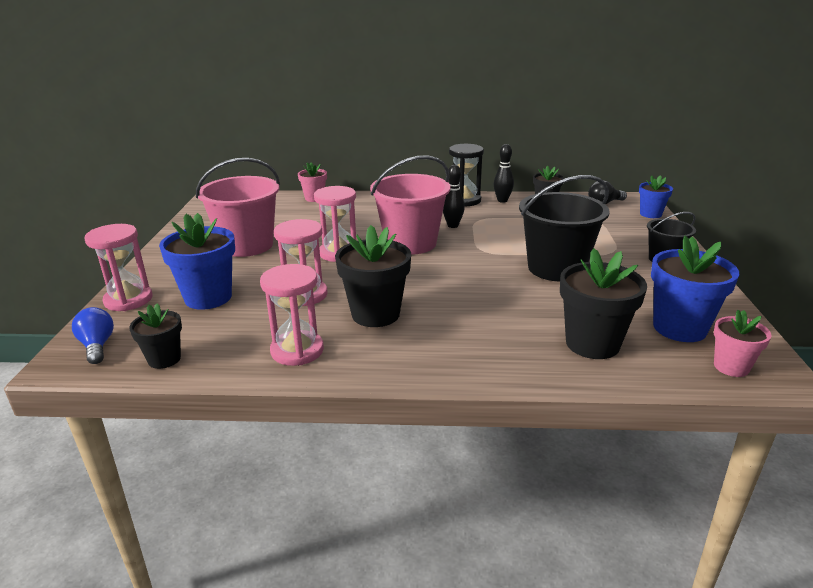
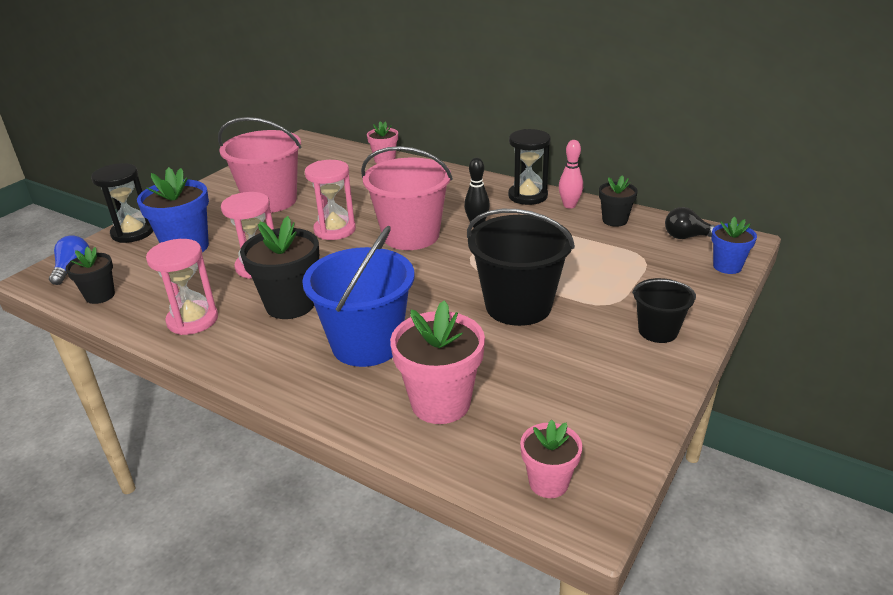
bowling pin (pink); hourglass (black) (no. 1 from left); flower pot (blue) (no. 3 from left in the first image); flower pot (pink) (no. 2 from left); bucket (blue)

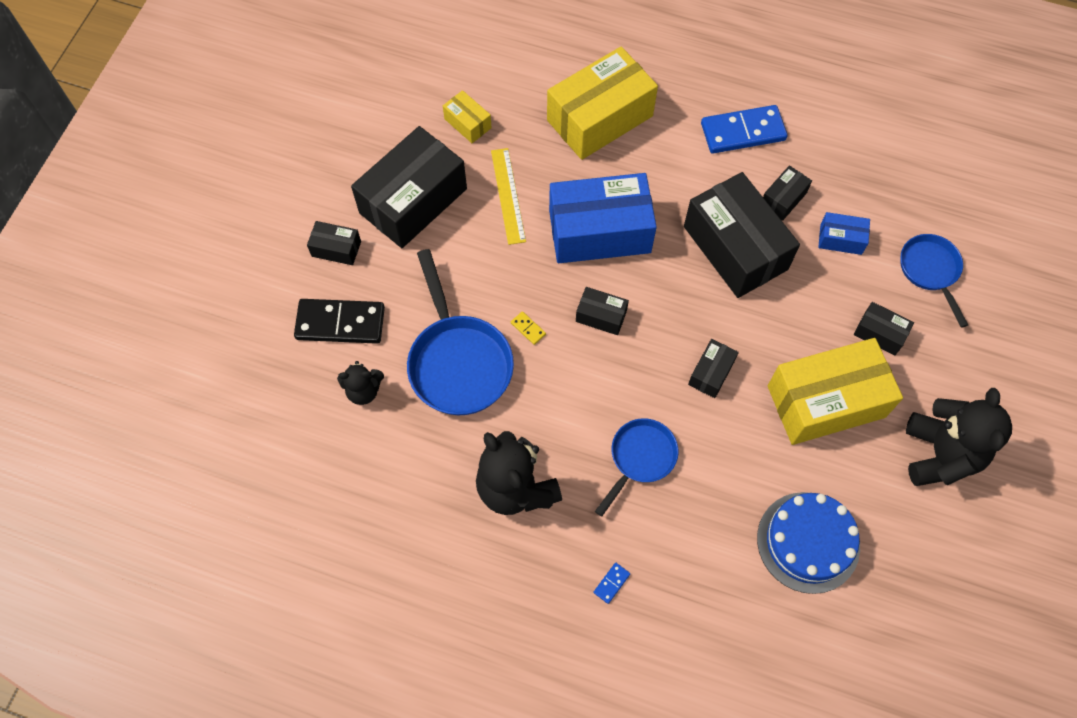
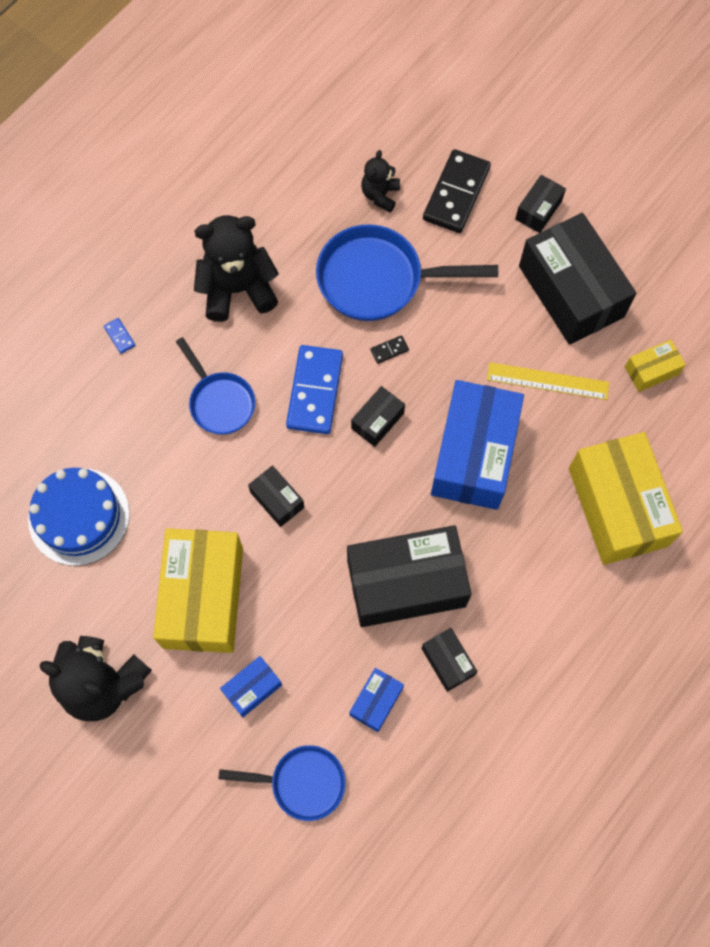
domino (blue) (no. 2 from left); box (blue) (no. 1 from left); domino (black) (no. 1 from left)

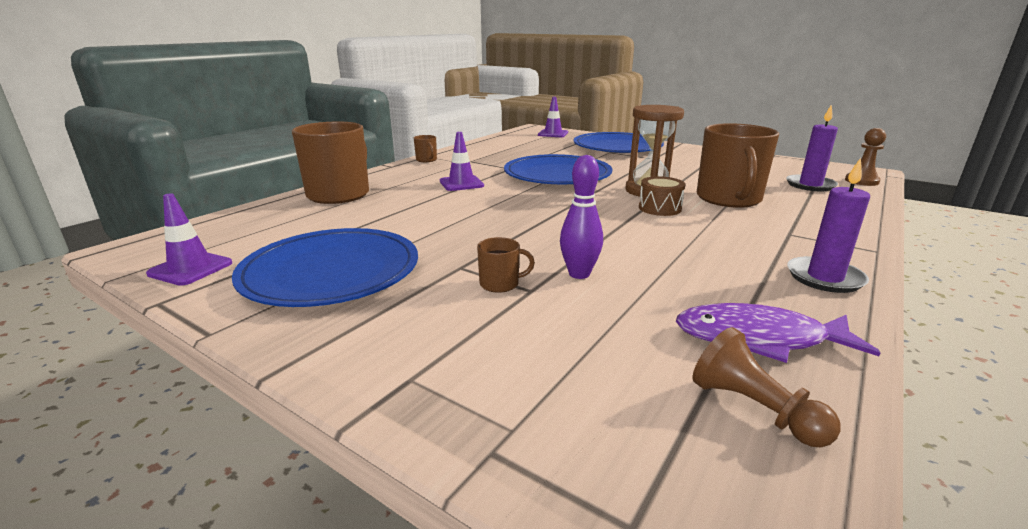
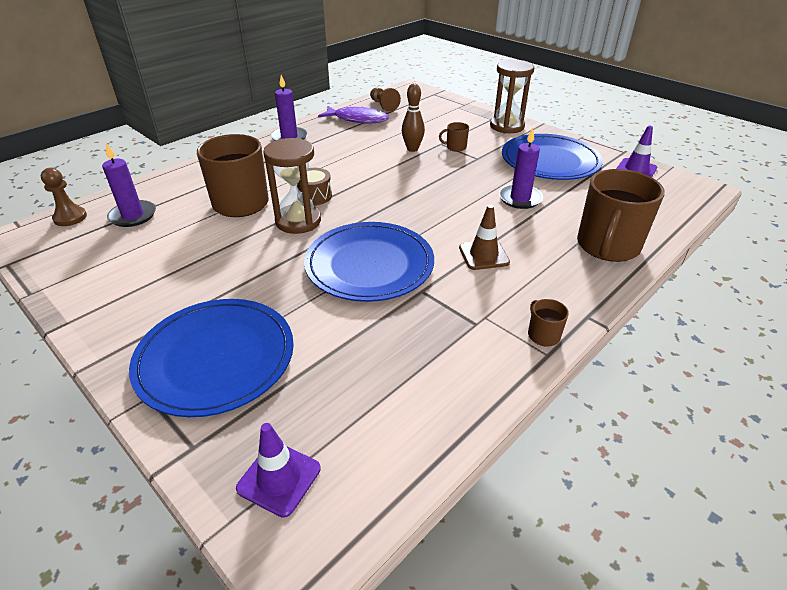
traffic cone (brown); bowling pin (brown); hourglass (brown) (no. 2 from left); candle (purple) (no. 3 from left)

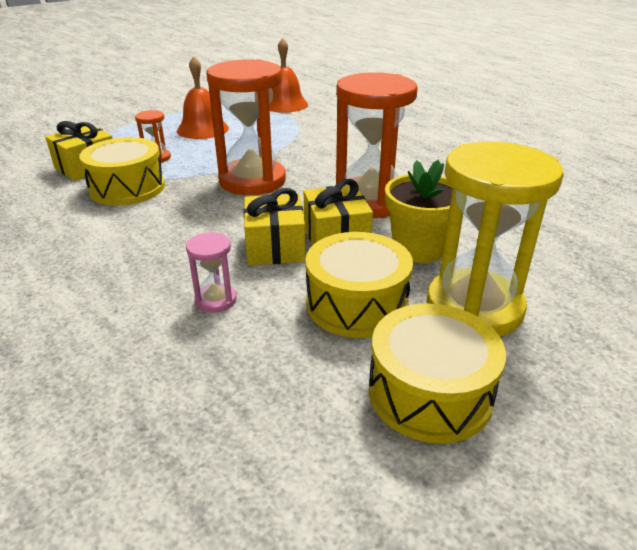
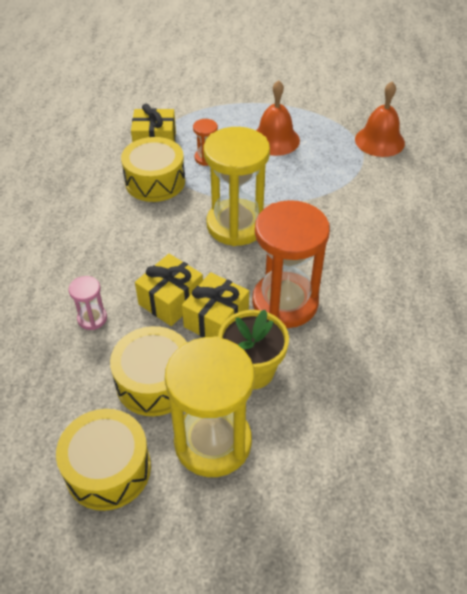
hourglass (yellow) (no. 2 from left)

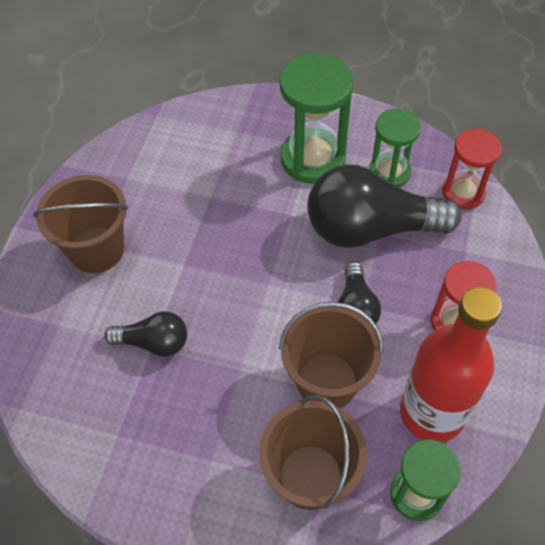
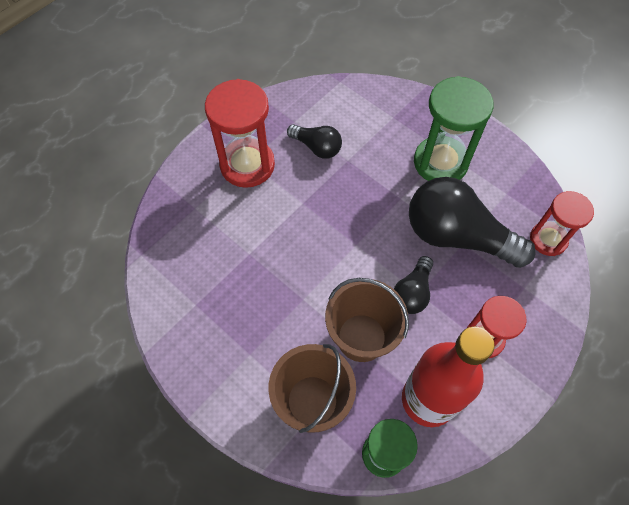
hourglass (green) (no. 2 from left in the first image); hourglass (red) (no. 1 from left); light bulb (black) (no. 1 from left)

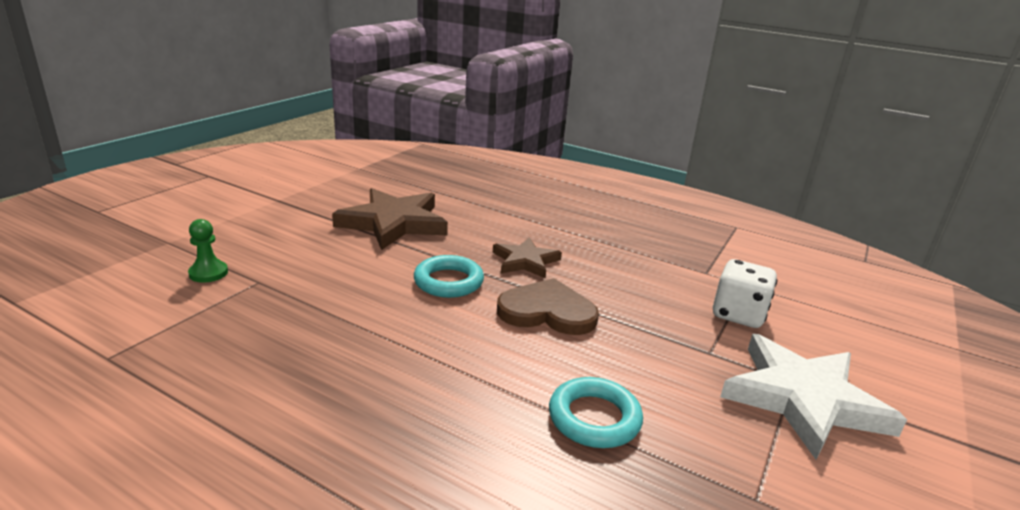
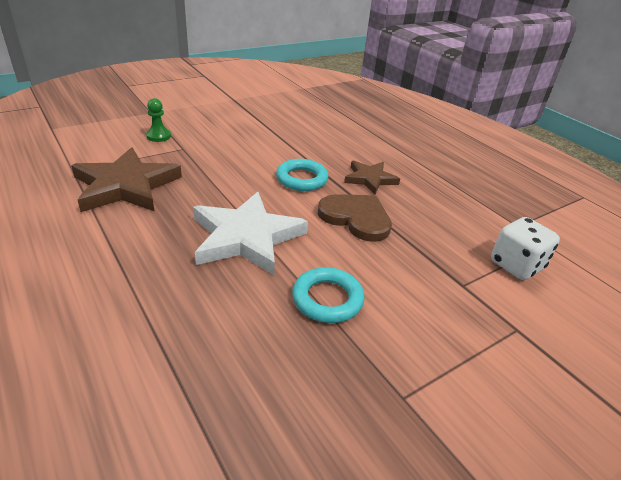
star (brown) (no. 1 from left); star (white)

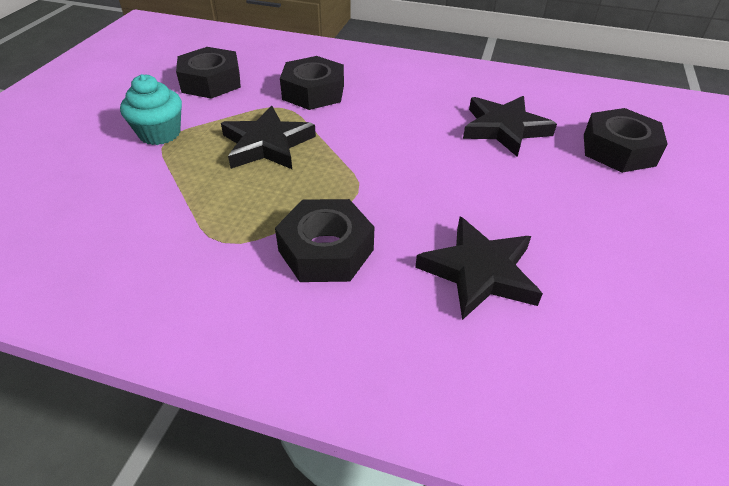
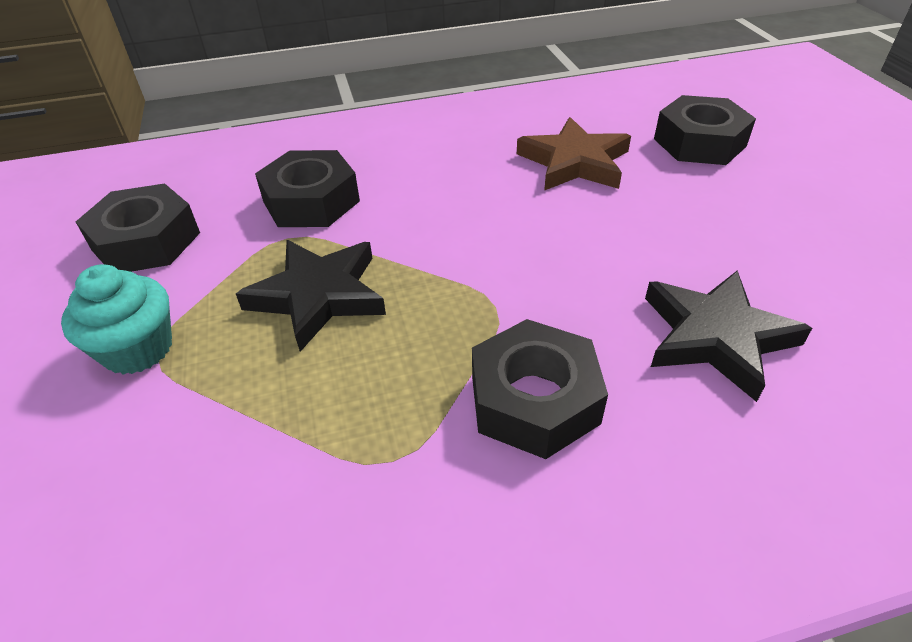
star (brown)

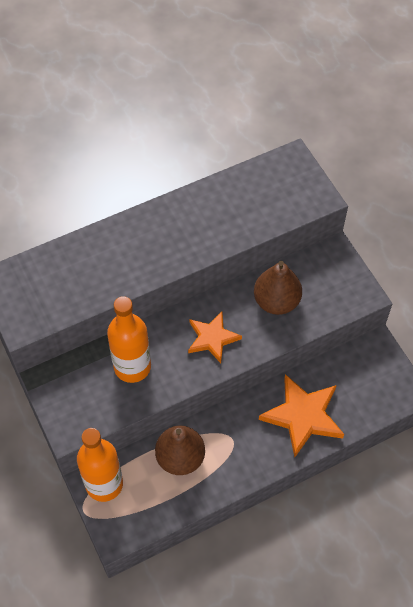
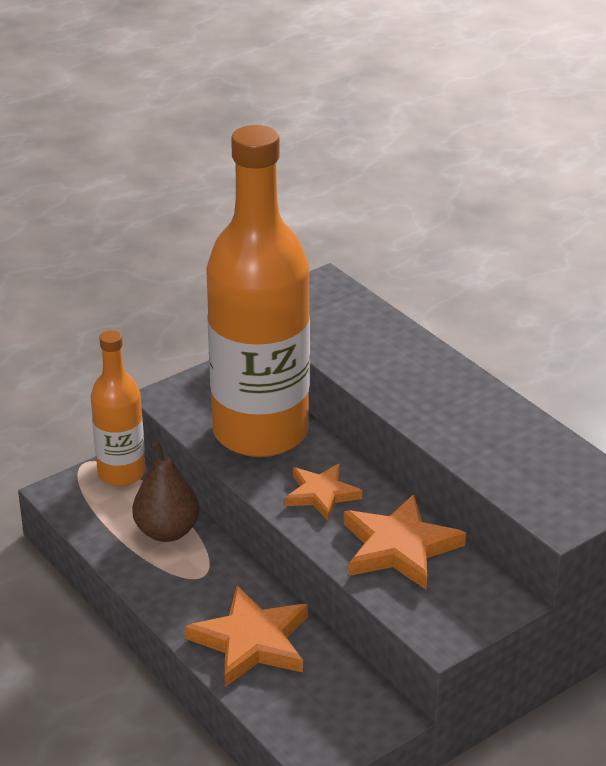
star (orange) (no. 3 from left); bottle (orange) (no. 2 from left)

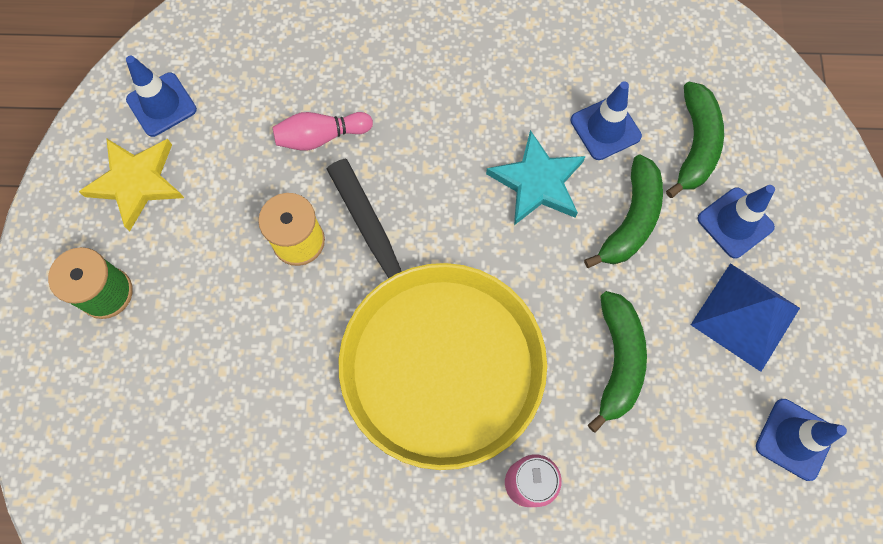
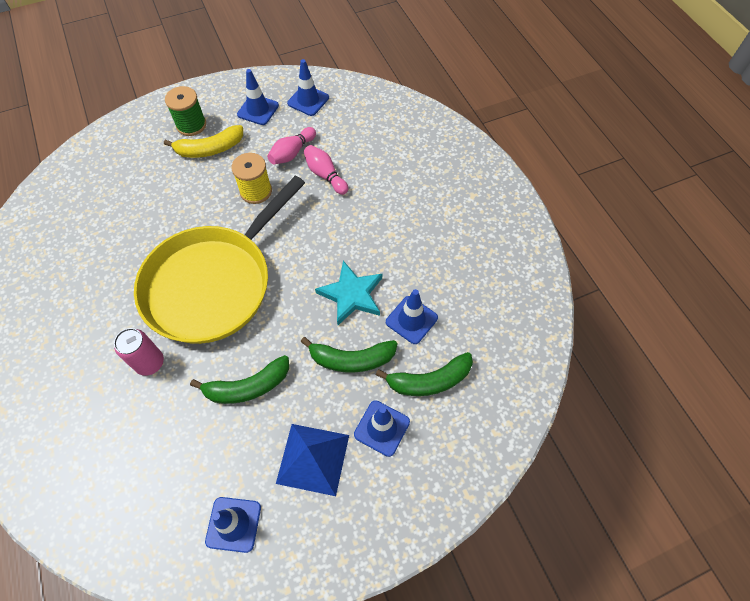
traffic cone (blue) (no. 2 from left); banana (yellow); bowling pin (pink) (no. 1 from left)

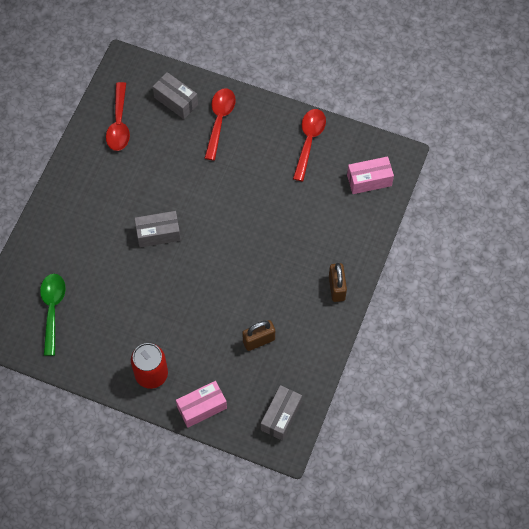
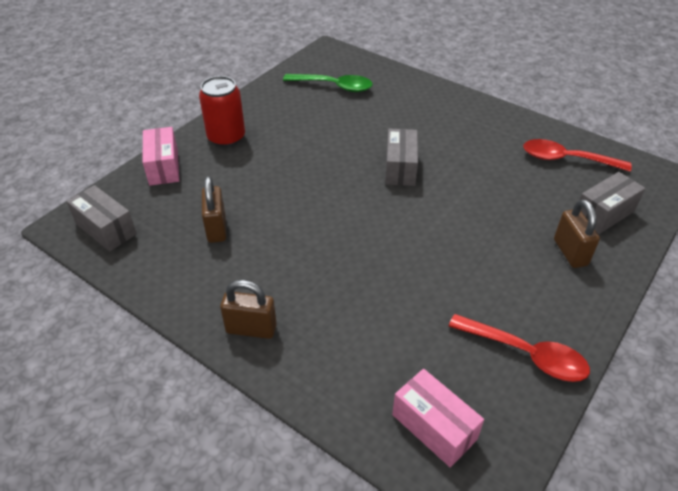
padlock (brown) (no. 3 from left); box (pink) (no. 2 from left)

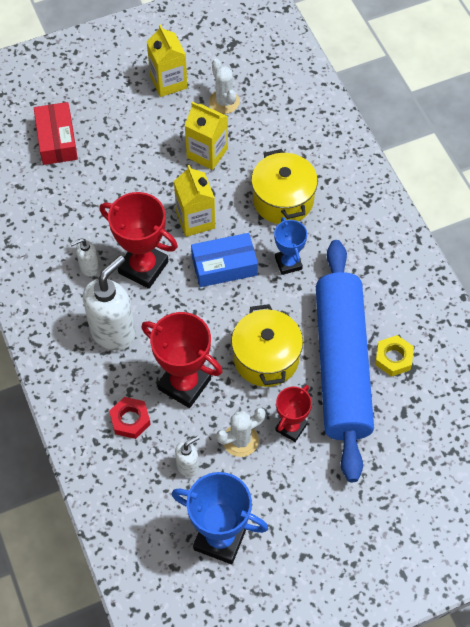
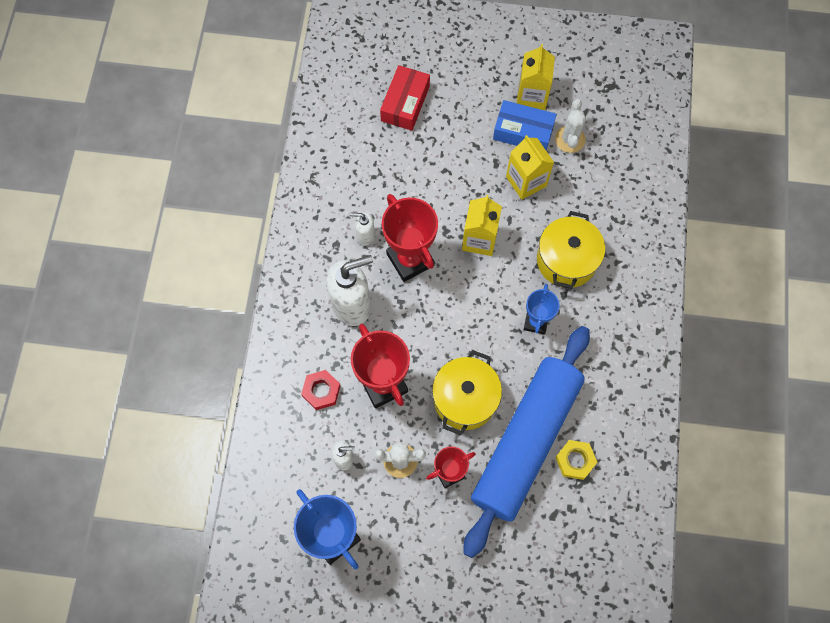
box (blue)

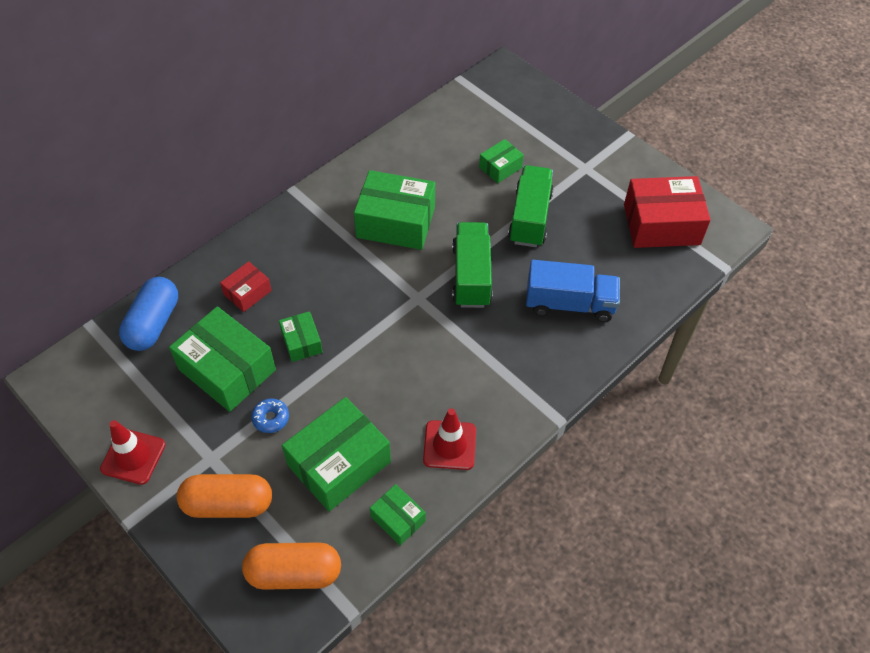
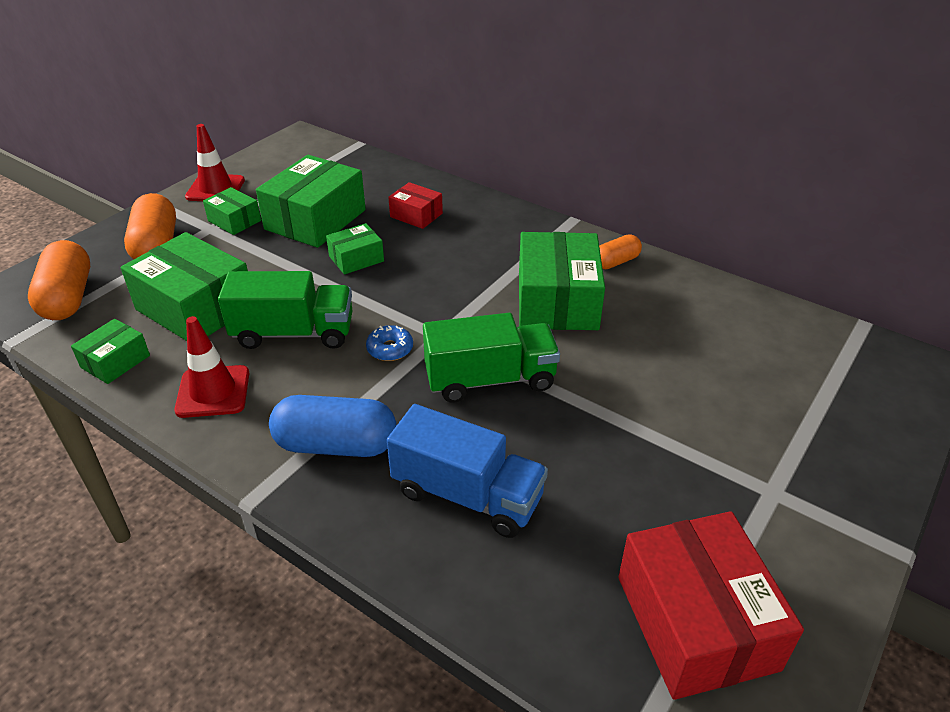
box (green) (no. 3 from left); truck (green) (no. 1 from left); truck (blue); capsule (blue); donut (blue); capsule (orange) (no. 3 from left)

